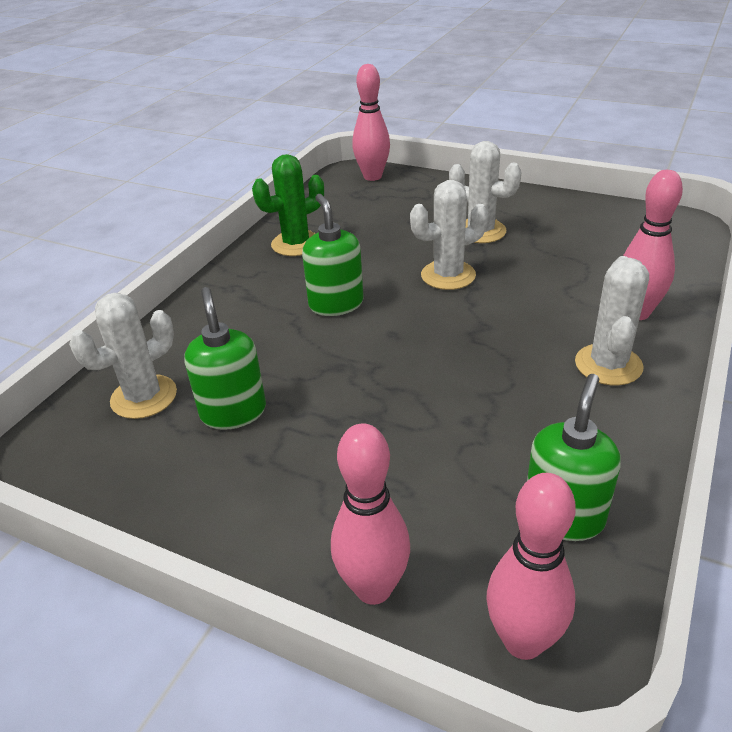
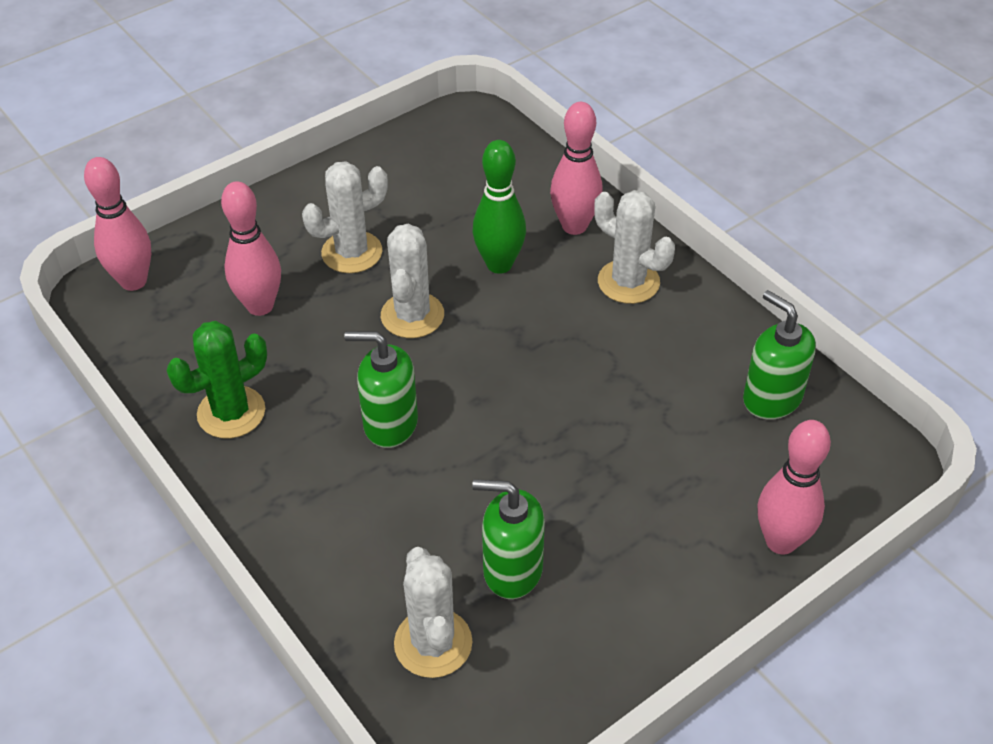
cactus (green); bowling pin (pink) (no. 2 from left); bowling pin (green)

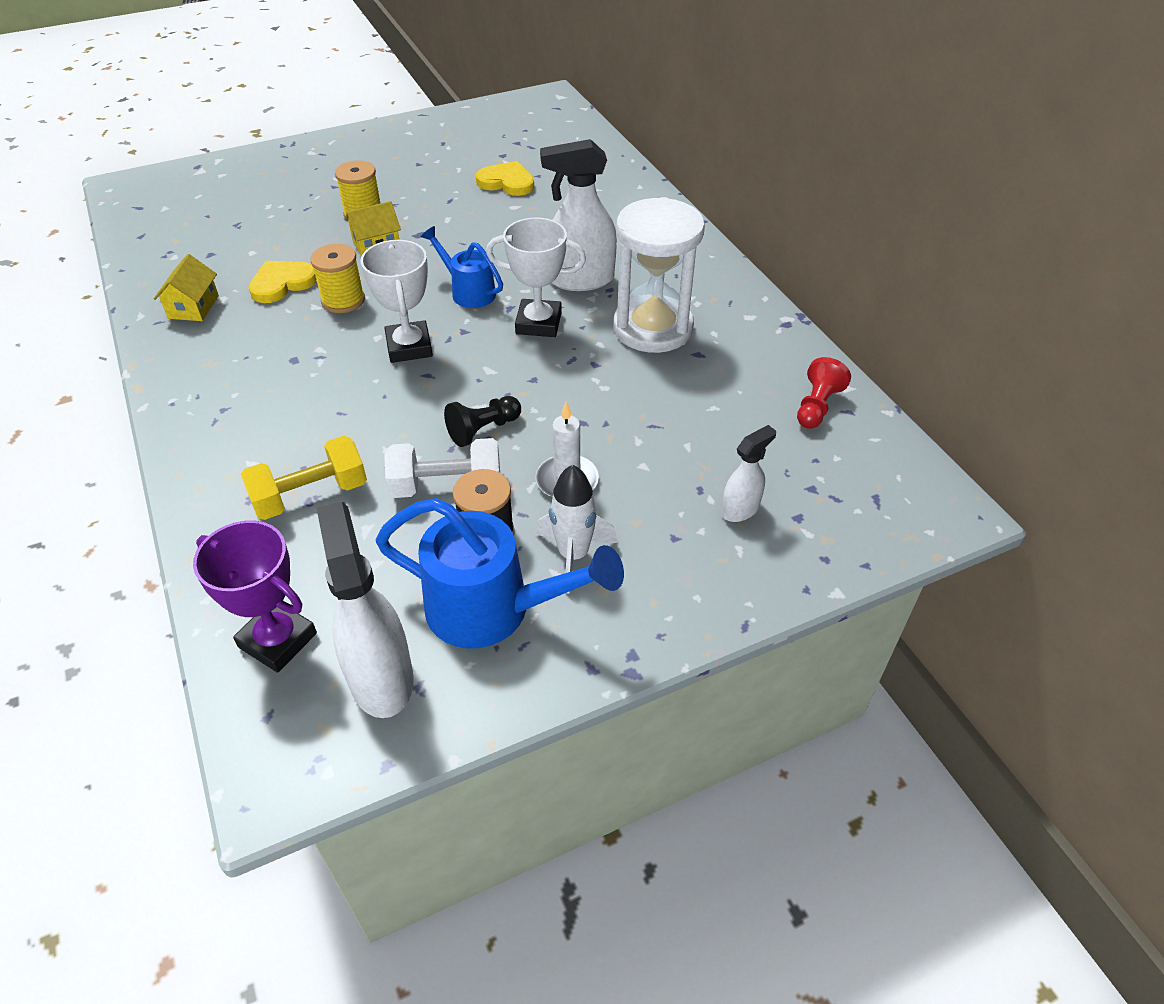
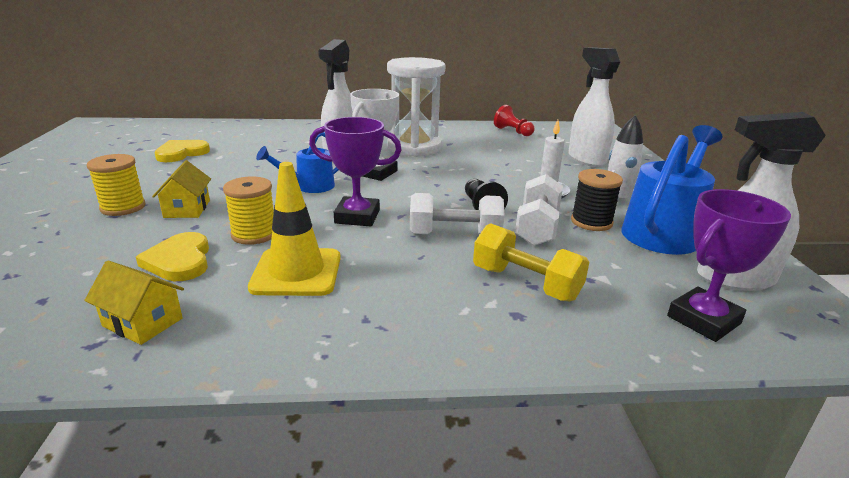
trophy (purple) (no. 1 from left); spray bottle (white) (no. 2 from left); dumbbell (yellow); traffic cone (yellow); dumbbell (white) (no. 1 from left)

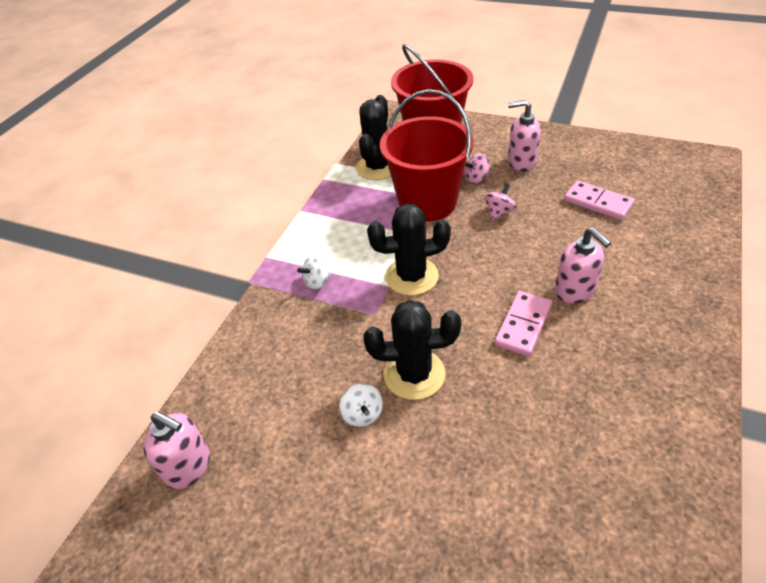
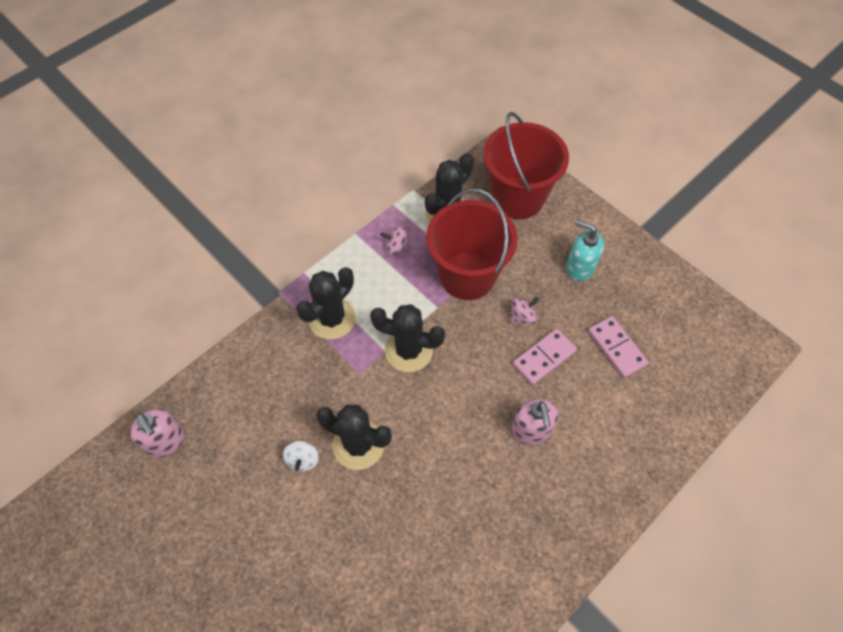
soap dispenser (turquoise); spinning top (pink) (no. 1 from left); cactus (black) (no. 1 from left); domino (pink) (no. 1 from left)

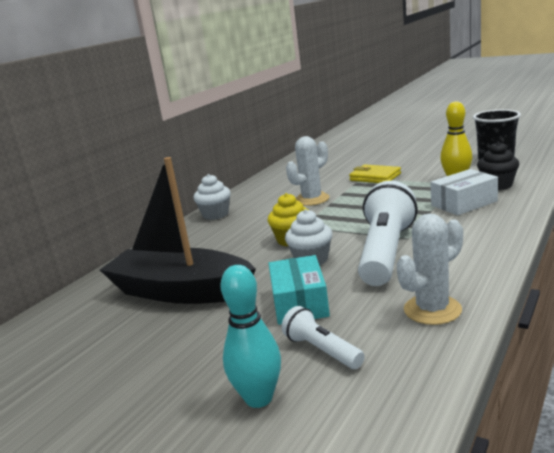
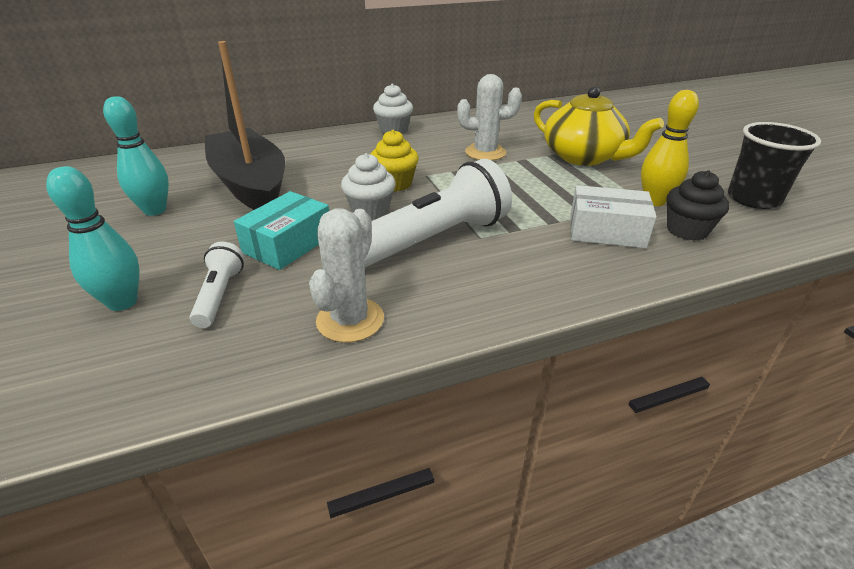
teapot (yellow); cactus (white) (no. 1 from left); bowling pin (turquoise) (no. 2 from left)

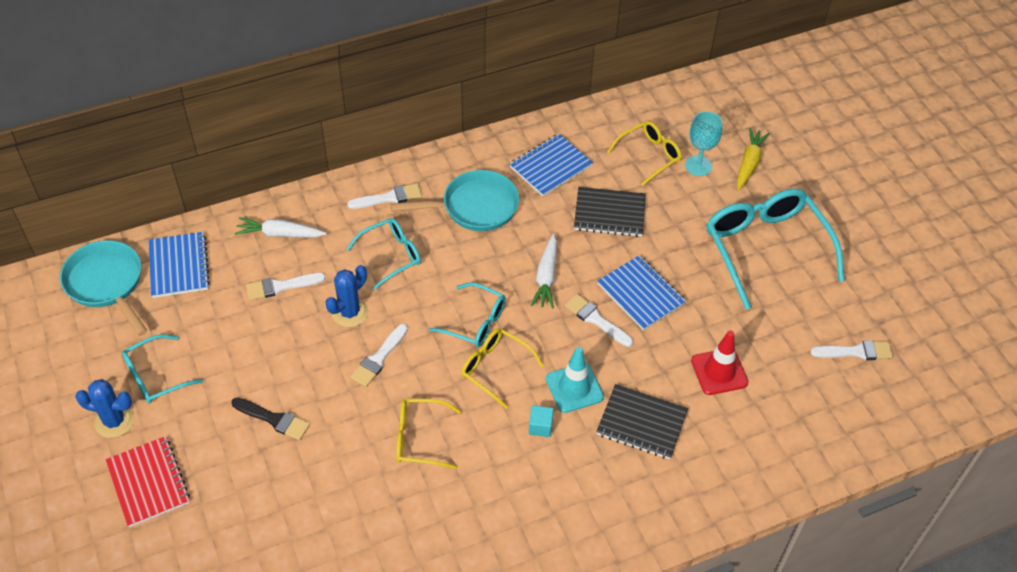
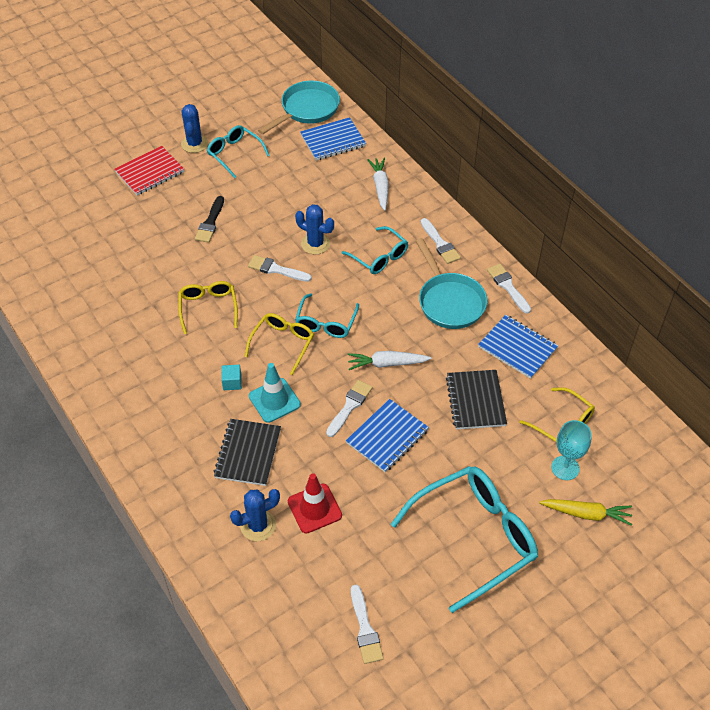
brush (white) (no. 5 from left); cactus (blue) (no. 2 from left)

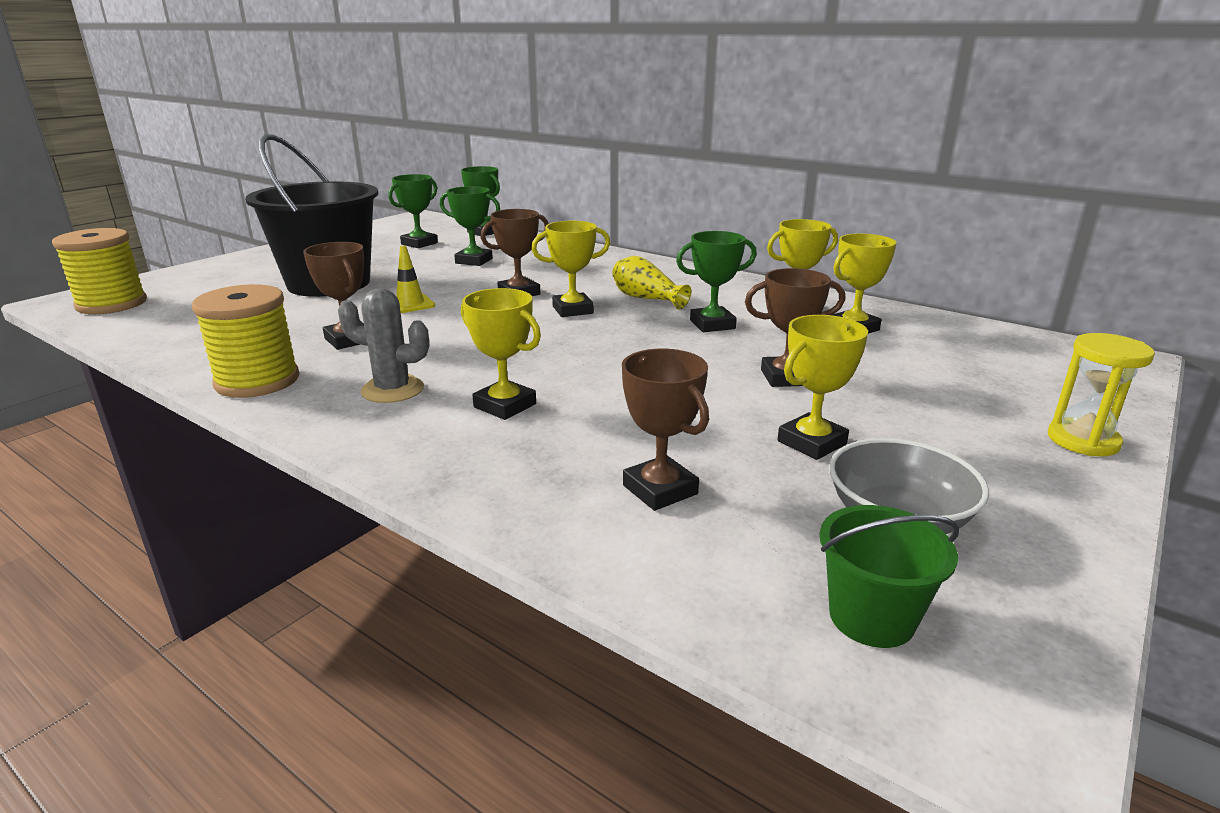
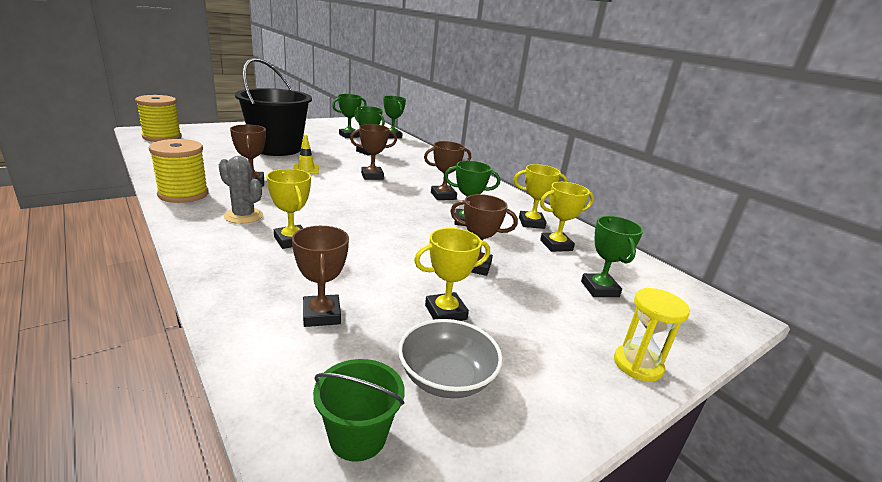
trophy (yellow) (no. 2 from left in the first image); trophy (brown) (no. 4 from left); trophy (green) (no. 5 from left)

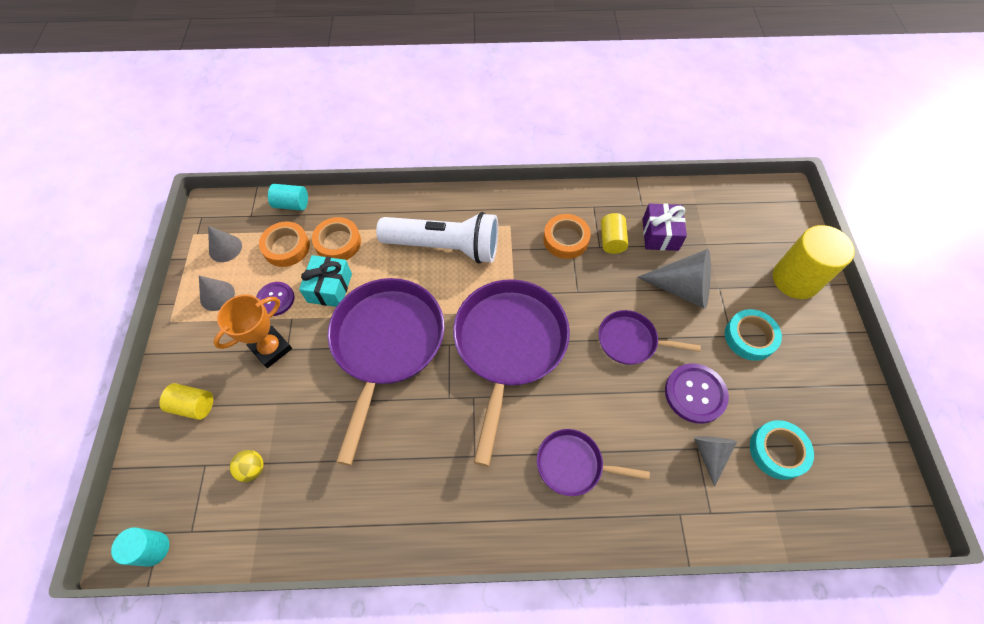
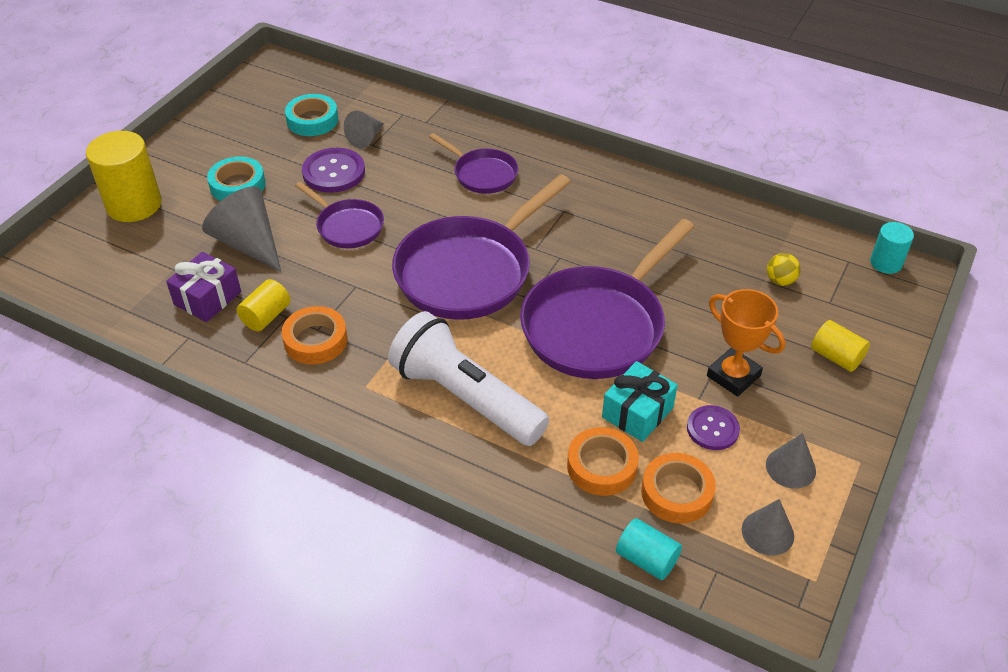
trophy (orange)

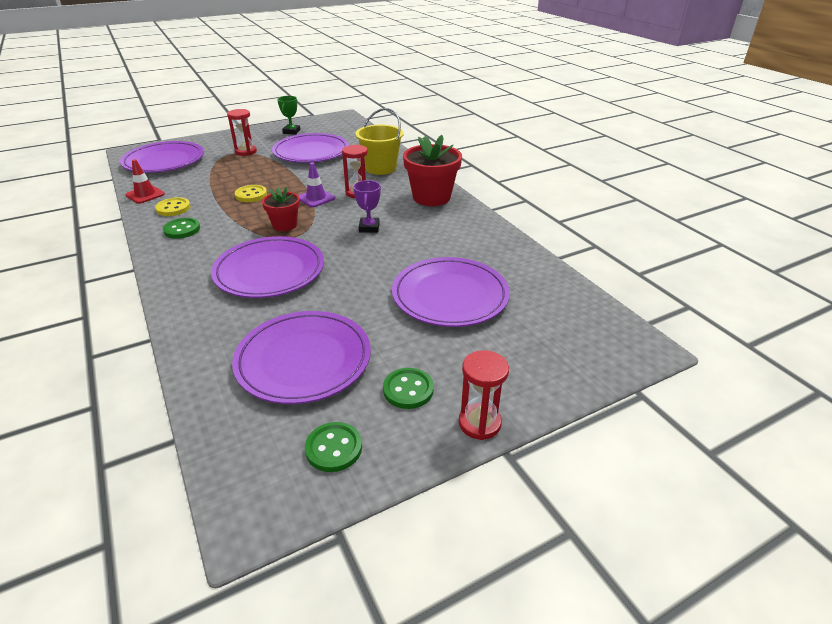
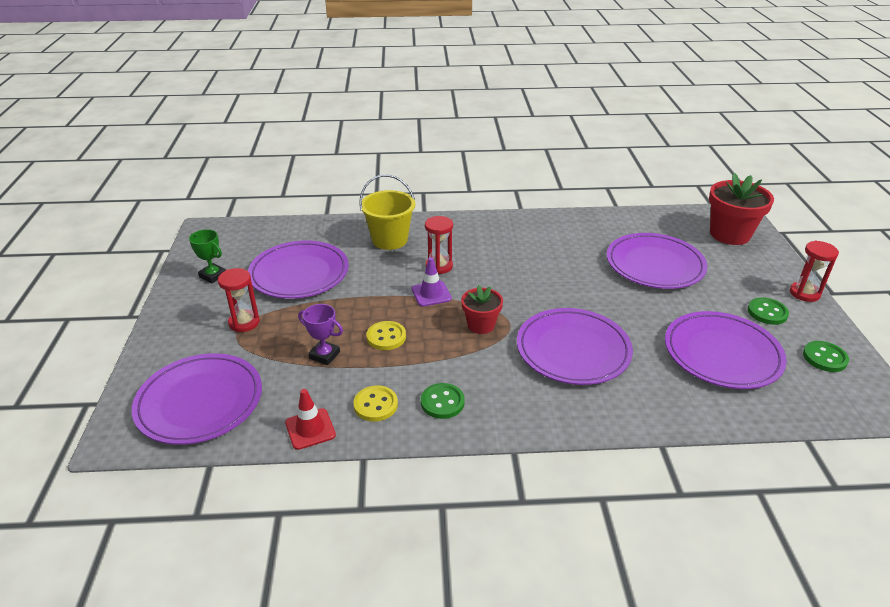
flower pot (red) (no. 2 from left); trophy (purple)

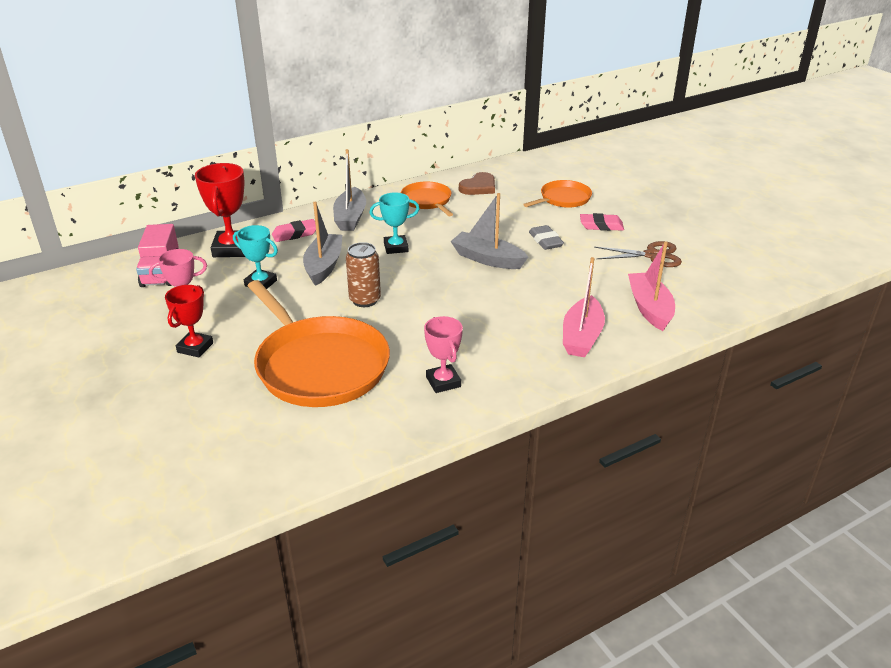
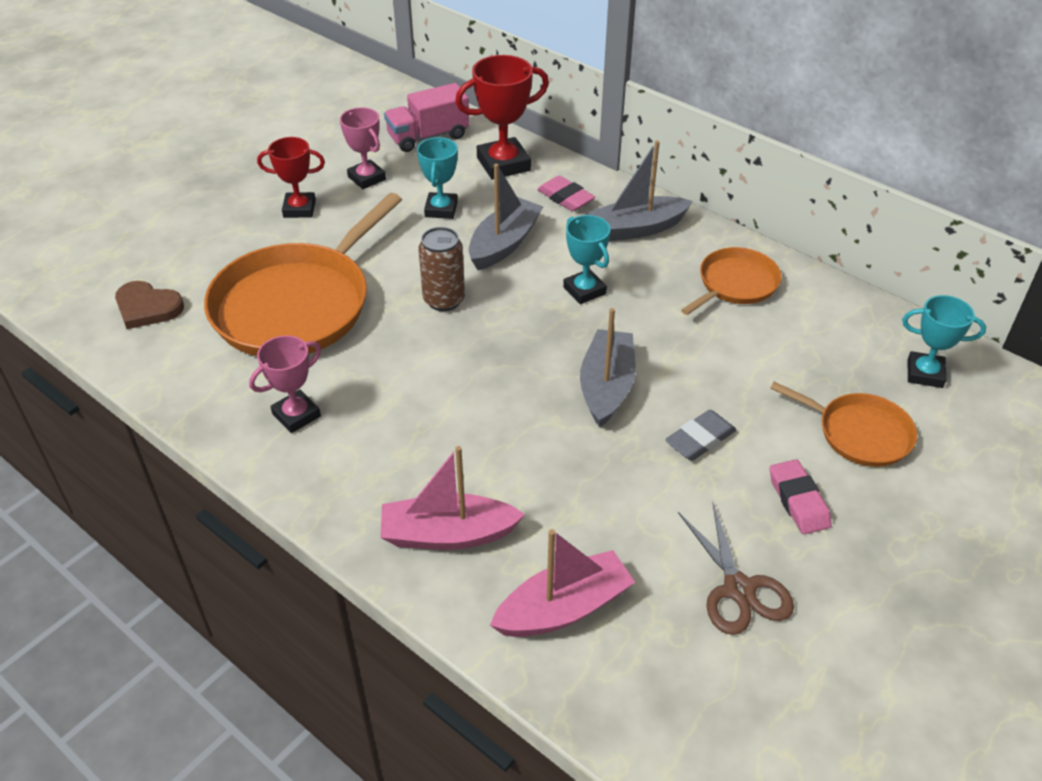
heart (brown); boat (grey) (no. 1 from left); trophy (turquoise) (no. 3 from left)

